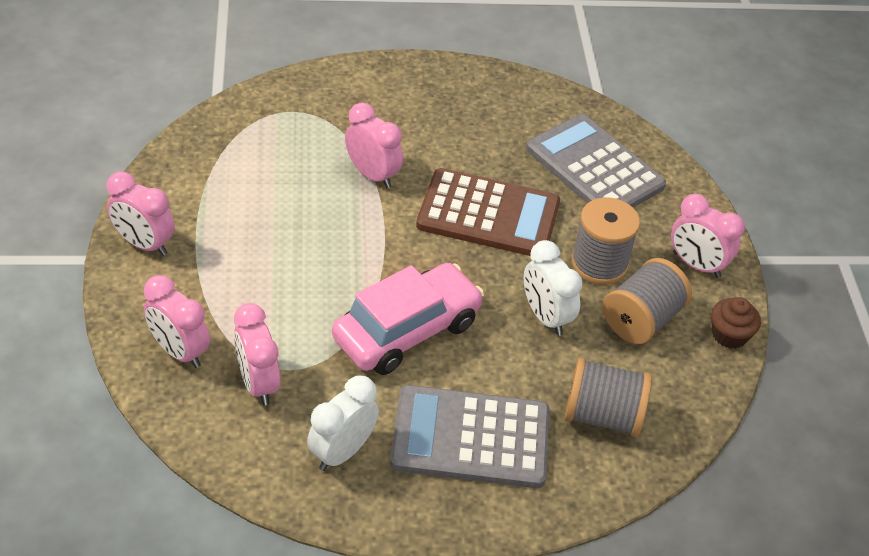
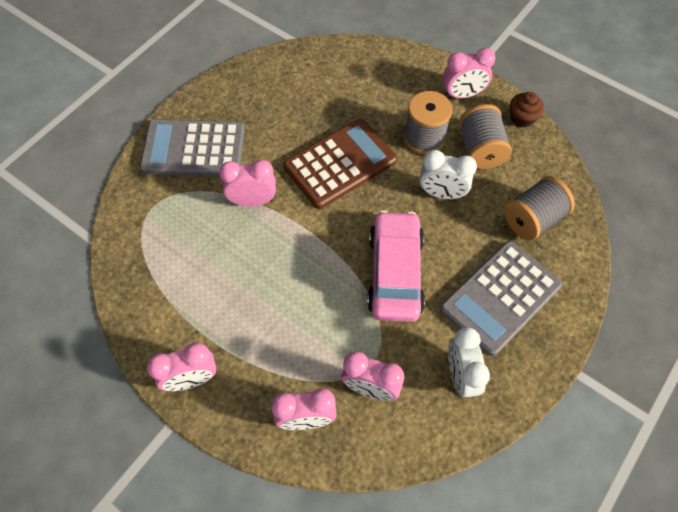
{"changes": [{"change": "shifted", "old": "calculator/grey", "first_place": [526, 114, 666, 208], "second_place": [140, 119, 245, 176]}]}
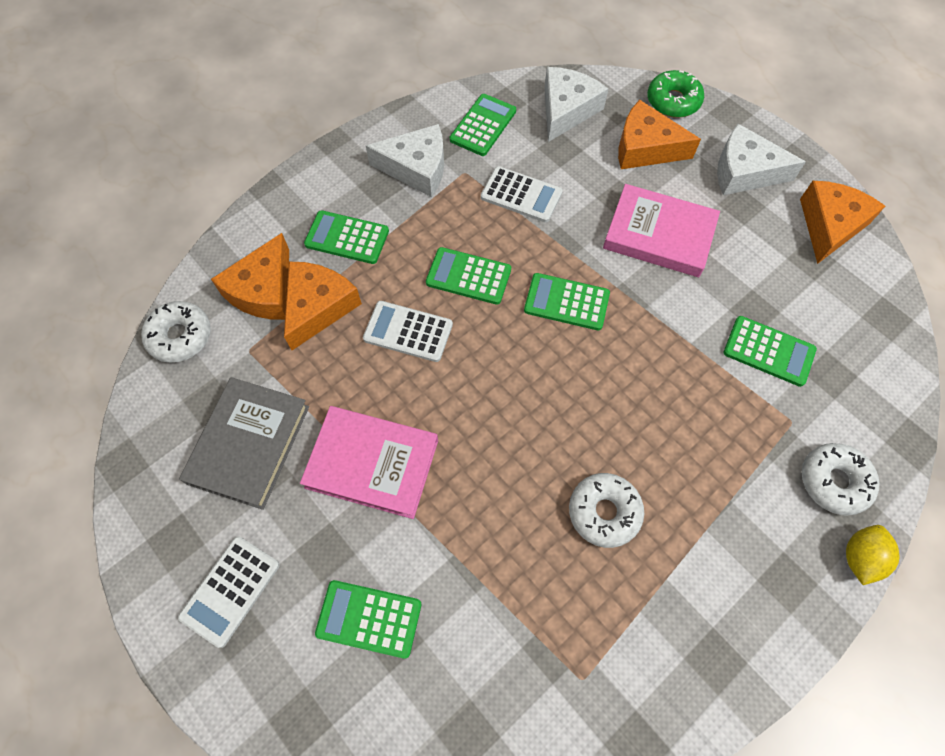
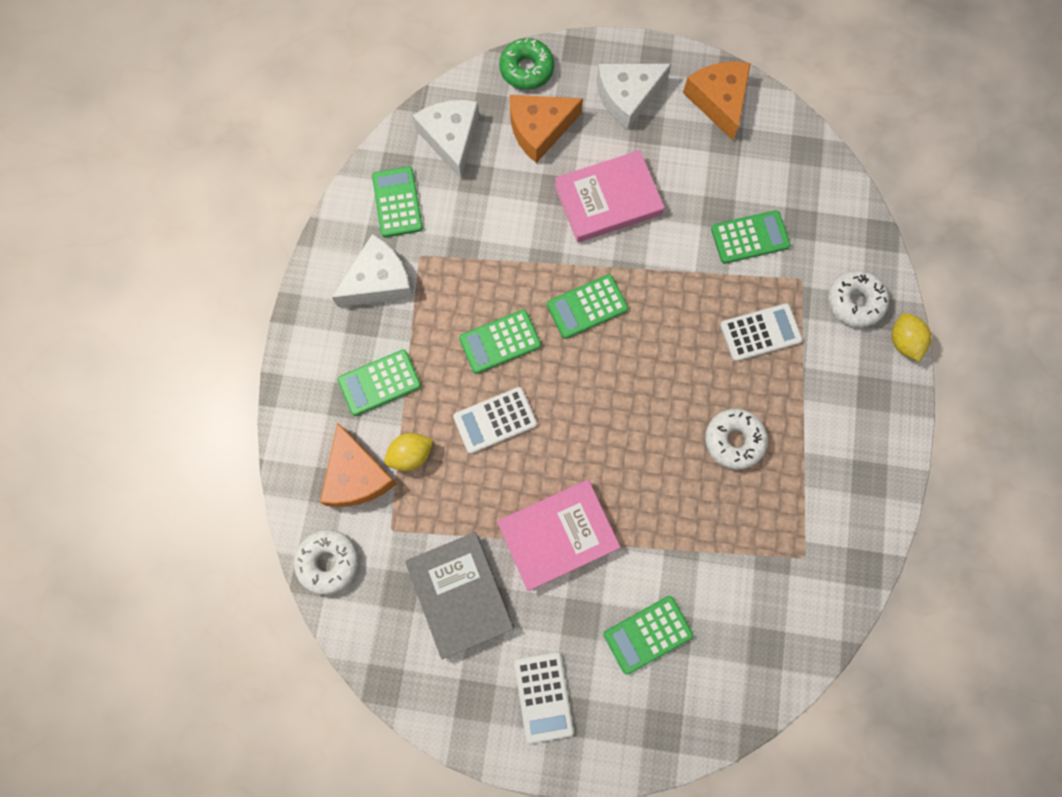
{"changes": [{"change": "swapped", "old": "cheese/orange", "new": "lemon/yellow", "first_place": [284, 262, 362, 350], "second_place": [384, 433, 434, 471]}, {"change": "shifted", "old": "calculator/white", "first_place": [481, 166, 563, 223], "second_place": [720, 303, 803, 362]}]}
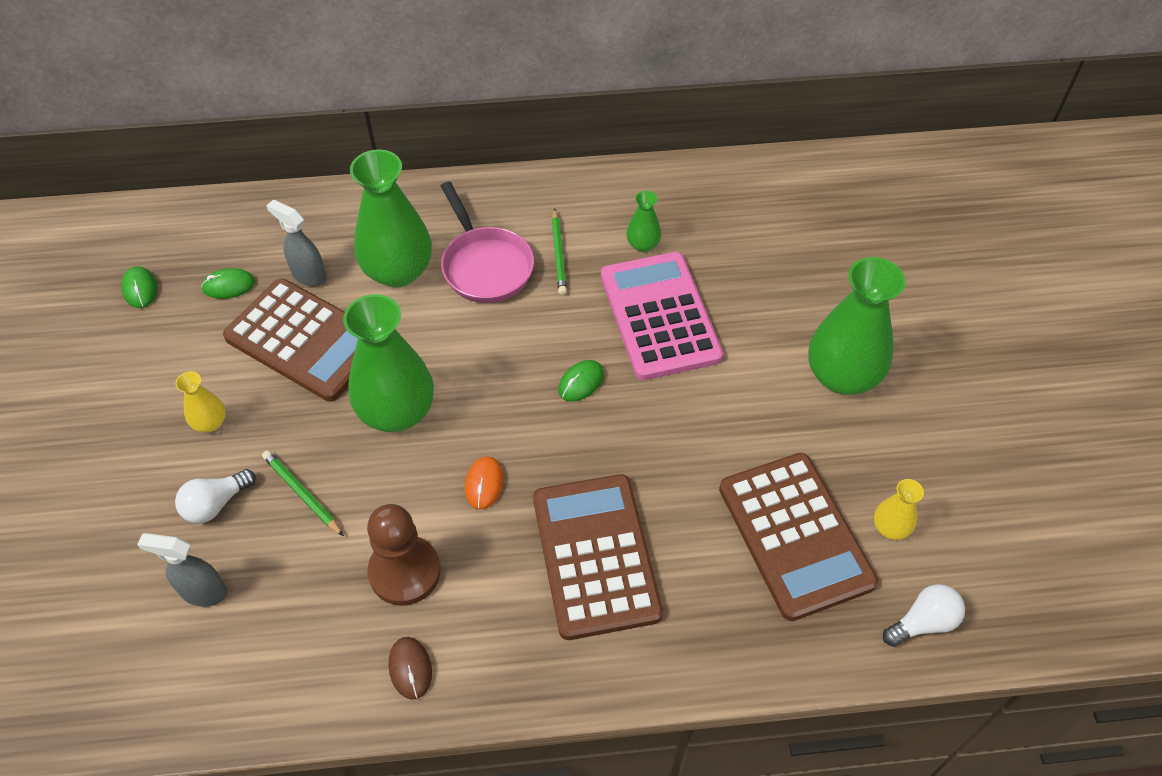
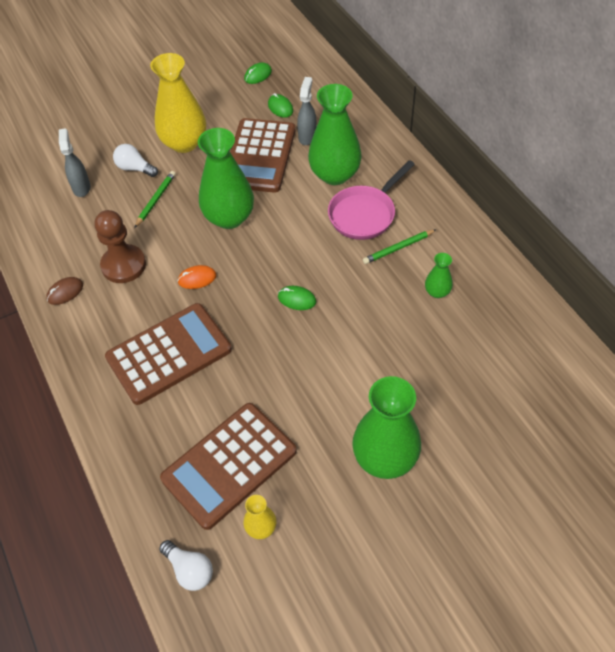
{"changes": [{"change": "scaled", "old": "vase/yellow", "first_place": [175, 371, 226, 432], "second_place": [150, 53, 206, 153], "factor": 2.14}, {"change": "gone", "old": "calculator/pink", "first_place": [601, 252, 723, 380]}]}
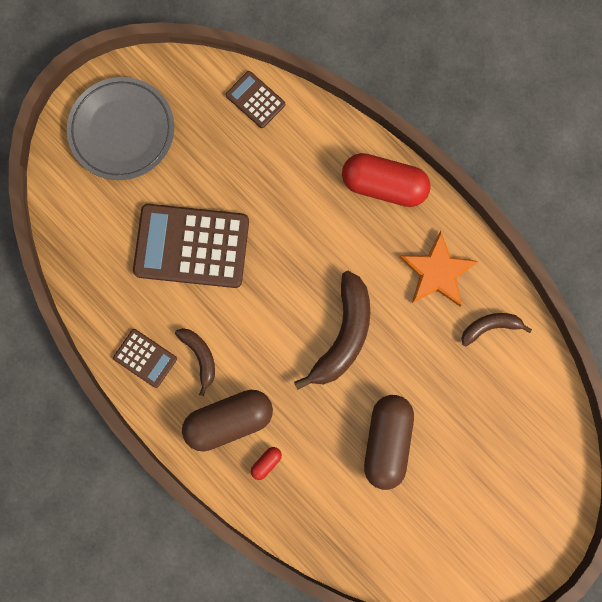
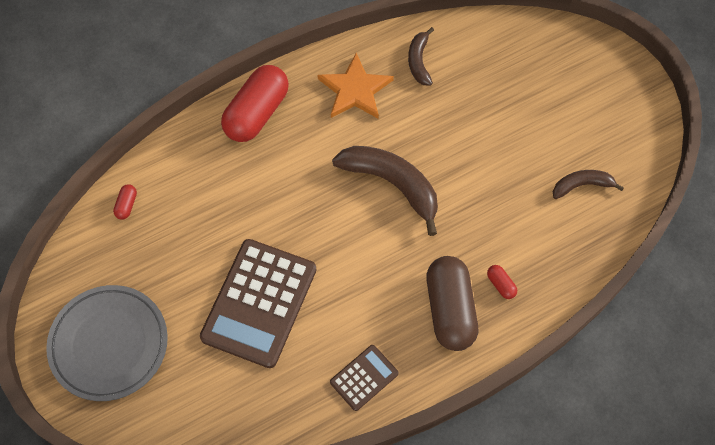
{"changes": [{"change": "swapped", "old": "calculator/brown", "new": "capsule/red", "first_place": [226, 71, 285, 128], "second_place": [113, 184, 137, 220]}, {"change": "shifted", "old": "banana/brown", "first_place": [175, 328, 215, 396], "second_place": [553, 170, 624, 199]}, {"change": "gone", "old": "capsule/brown", "first_place": [364, 395, 414, 490]}]}
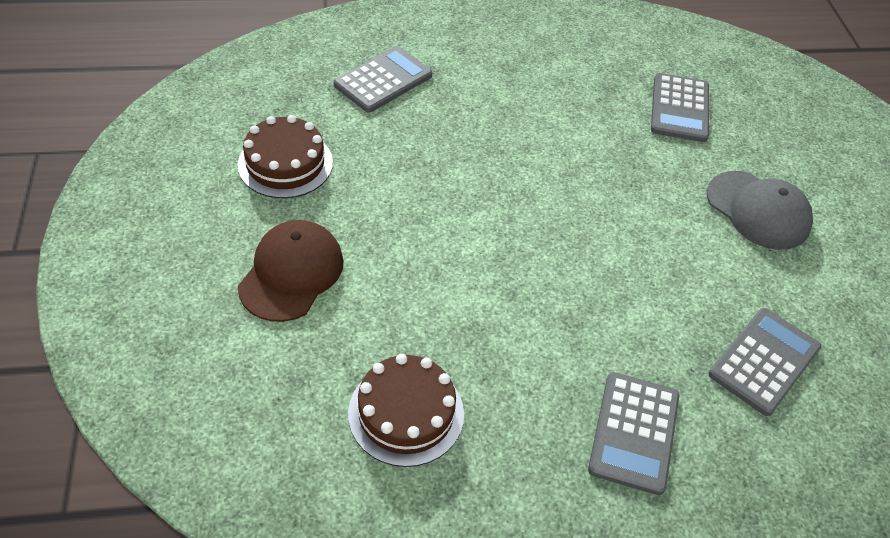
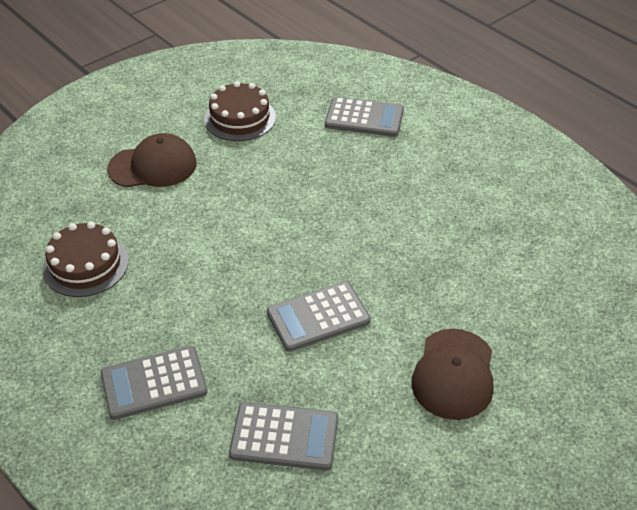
{"changes": [{"change": "shifted", "old": "calculator/grey", "first_place": [651, 73, 709, 142], "second_place": [267, 281, 371, 352]}, {"change": "repainted", "old": "cap/grey", "new": "cap/brown", "first_place": [707, 171, 813, 250], "second_place": [411, 329, 494, 420]}]}
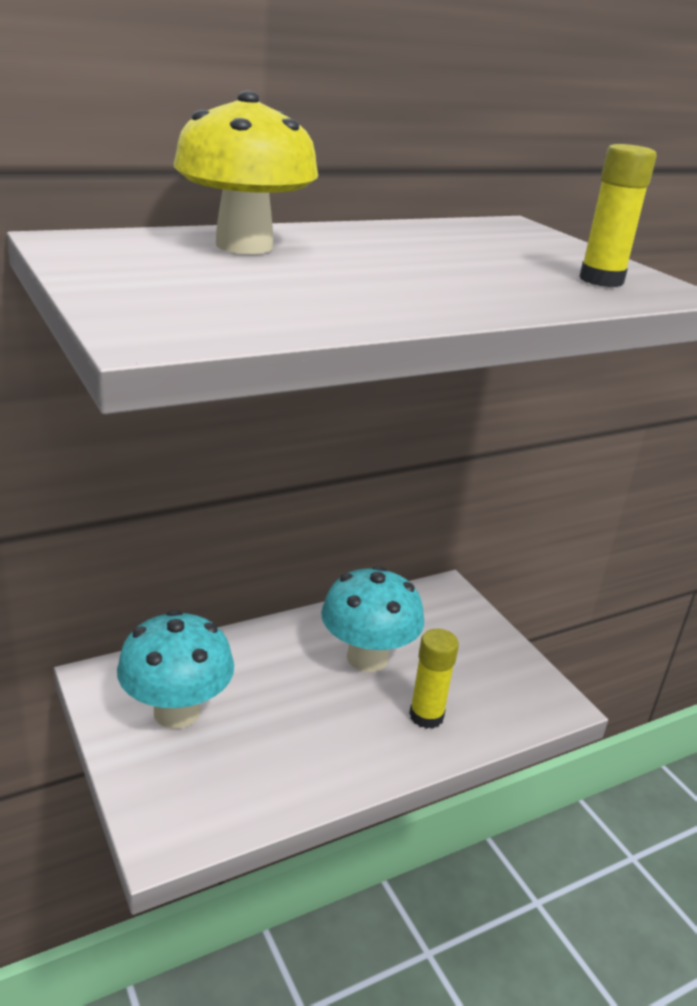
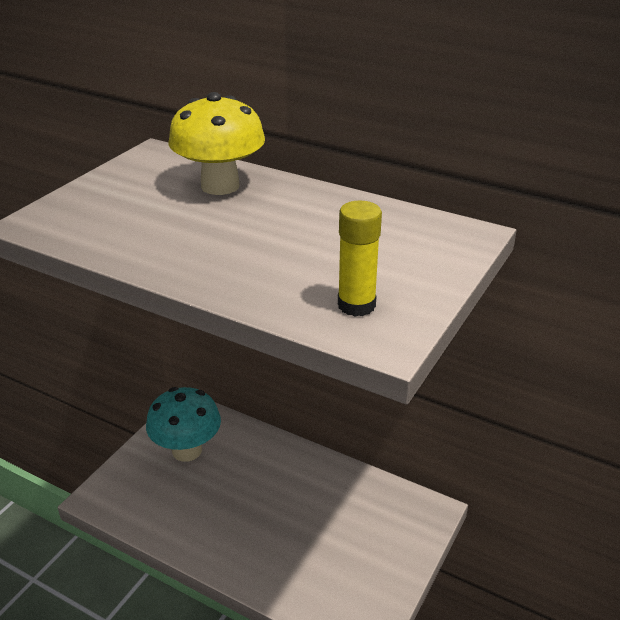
{"changes": [{"change": "gone", "old": "mushroom/turquoise", "first_place": [321, 566, 424, 672]}, {"change": "gone", "old": "glue stick/yellow", "first_place": [409, 629, 459, 729]}]}
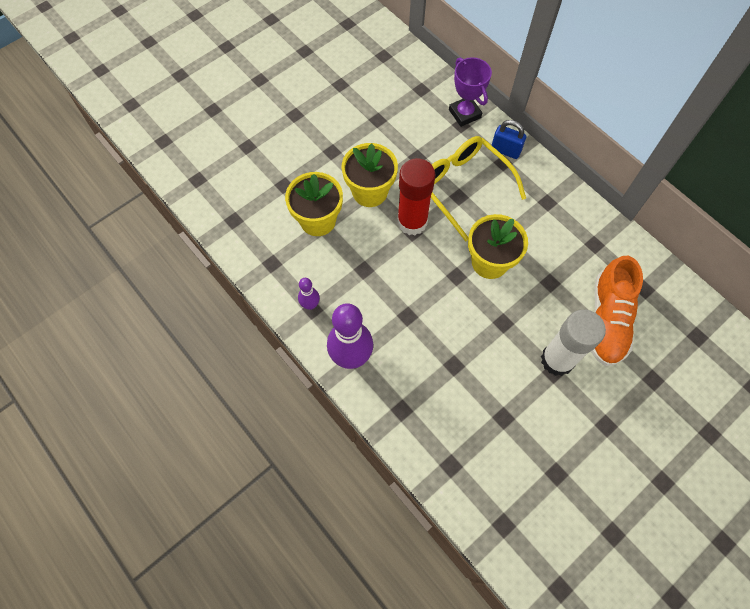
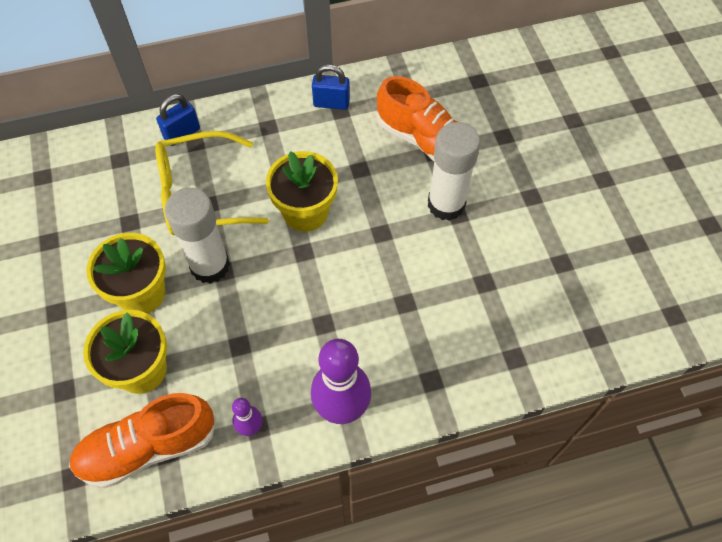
{"changes": [{"change": "new", "new": "shoe/orange", "second_place": [69, 393, 216, 488]}, {"change": "repainted", "old": "glue stick/red", "new": "glue stick/white", "first_place": [397, 158, 435, 235], "second_place": [165, 188, 230, 284]}, {"change": "new", "new": "padlock/blue", "second_place": [312, 64, 350, 110]}, {"change": "gone", "old": "trophy/purple", "first_place": [449, 57, 492, 127]}]}
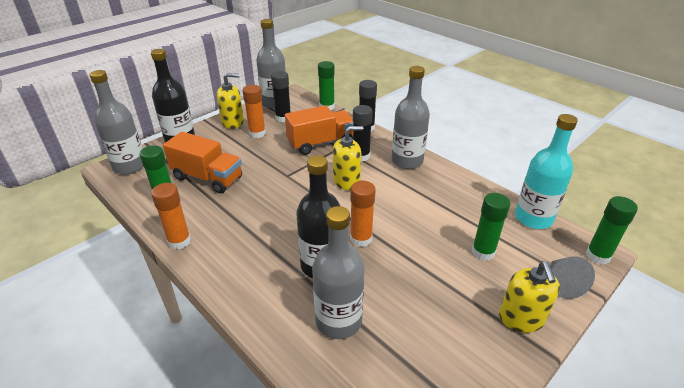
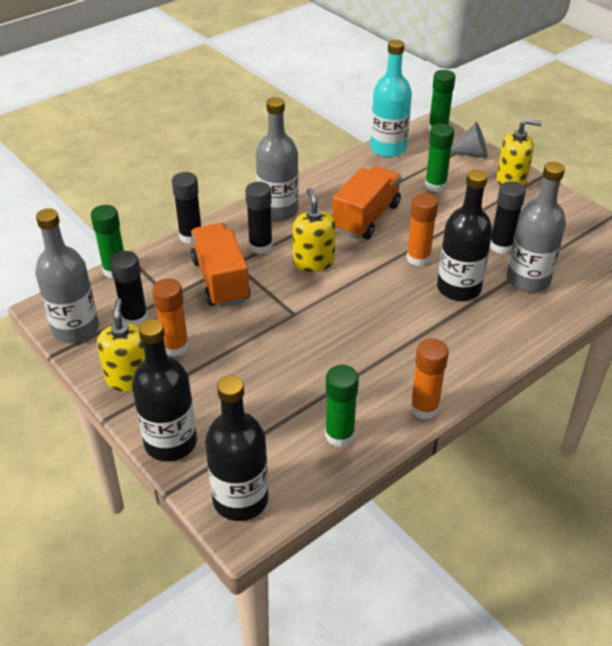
{"changes": [{"change": "repainted", "old": "bottle/grey", "new": "bottle/black", "first_place": [89, 70, 143, 174], "second_place": [205, 375, 268, 521]}, {"change": "shifted", "old": "truck/orange", "first_place": [163, 132, 242, 193], "second_place": [332, 166, 402, 239]}, {"change": "new", "new": "glue stick/black", "second_place": [490, 181, 526, 254]}]}
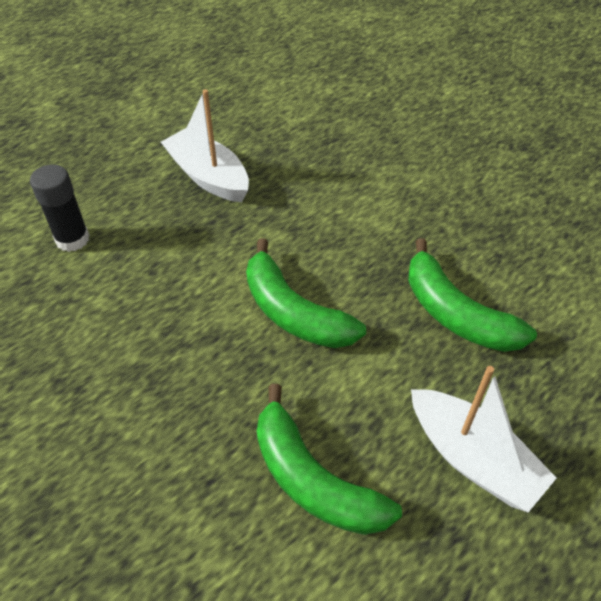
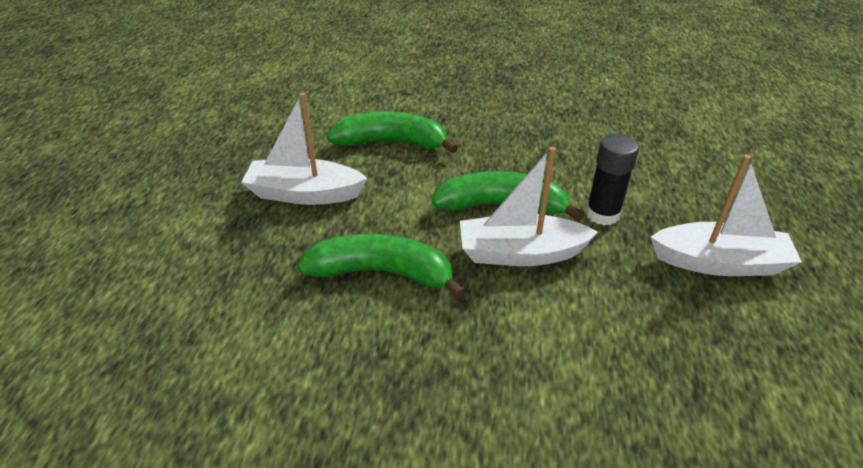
{"changes": [{"change": "new", "new": "boat/white", "second_place": [460, 147, 598, 266]}, {"change": "shifted", "old": "glue stick/black", "first_place": [30, 164, 90, 252], "second_place": [586, 134, 639, 226]}]}
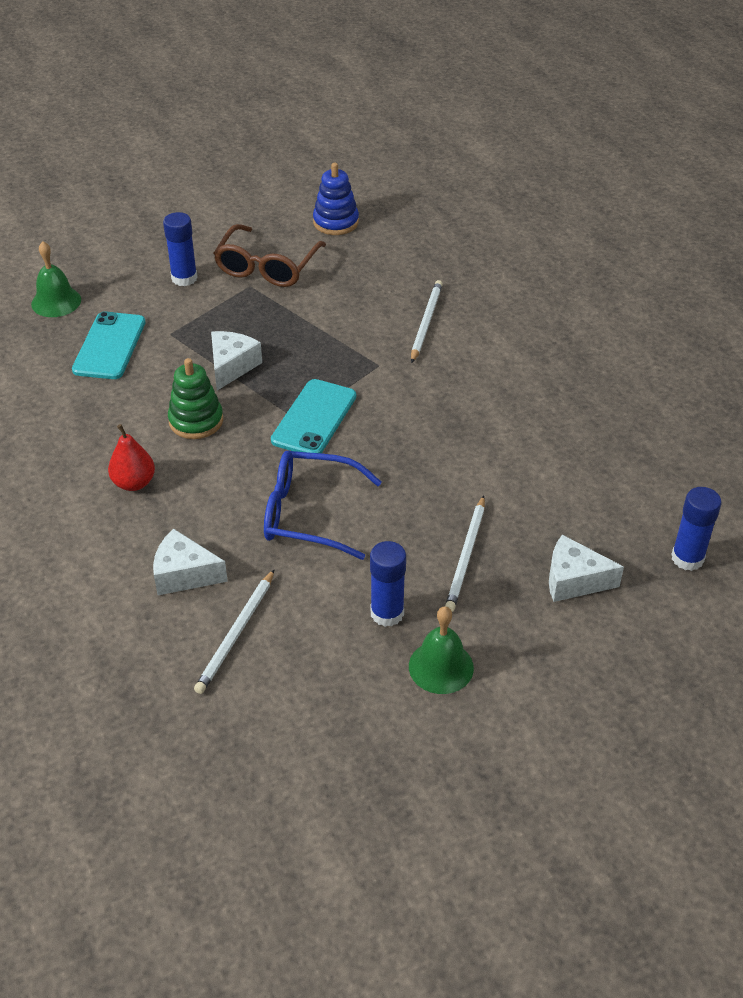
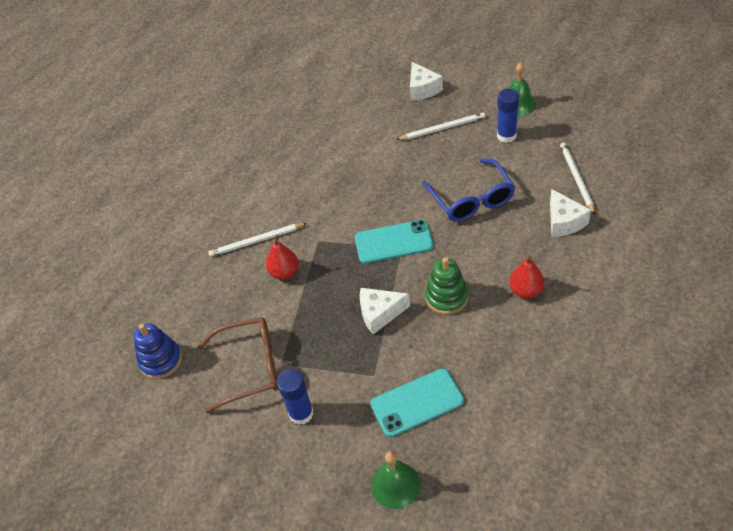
{"changes": [{"change": "new", "new": "pear/red", "second_place": [266, 235, 299, 280]}, {"change": "rotated", "old": "pencil/white", "first_place": [194, 569, 275, 694], "second_place": [560, 142, 595, 215], "degrees": -90}, {"change": "gone", "old": "glue stick/blue", "first_place": [671, 487, 721, 571]}]}
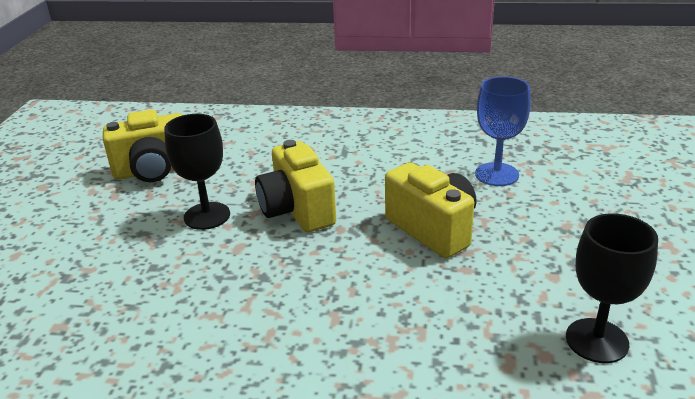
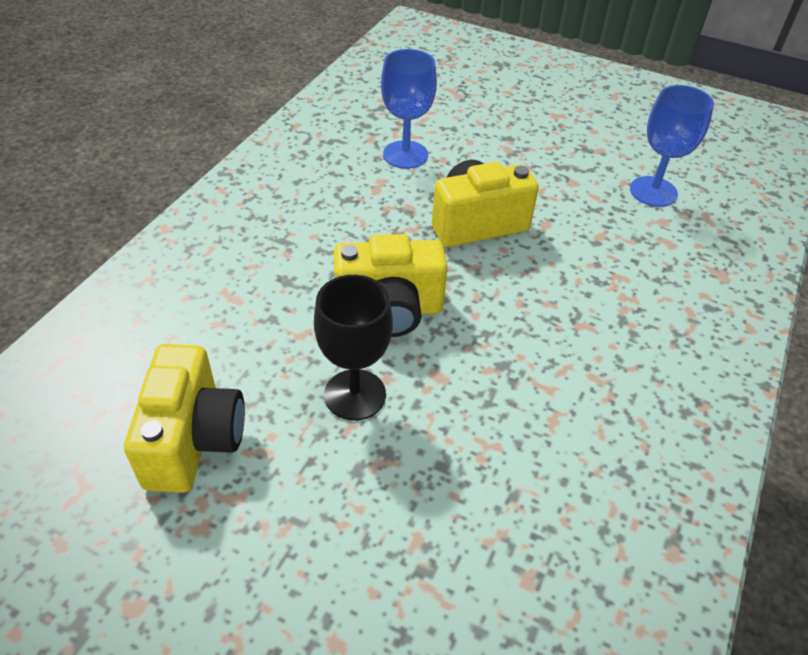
{"changes": [{"change": "repainted", "old": "goblet/black", "new": "goblet/blue", "first_place": [566, 213, 658, 363], "second_place": [630, 85, 714, 207]}]}
